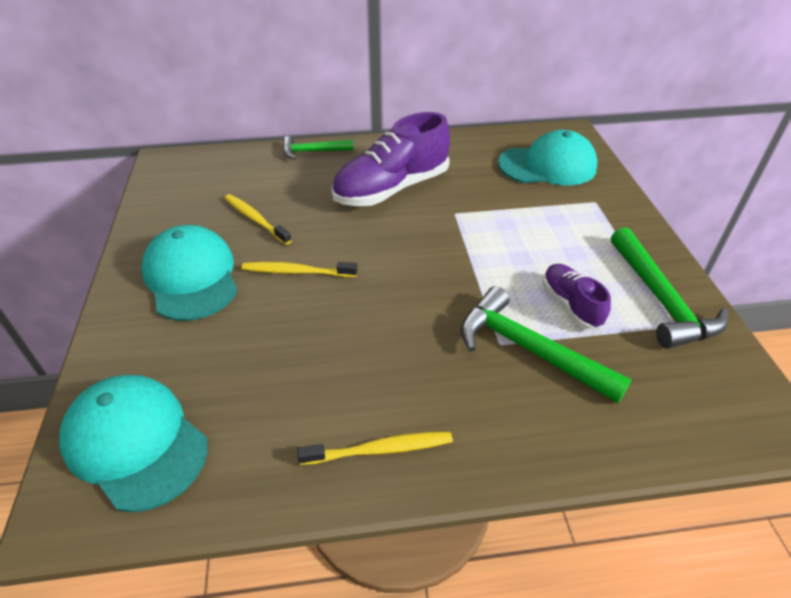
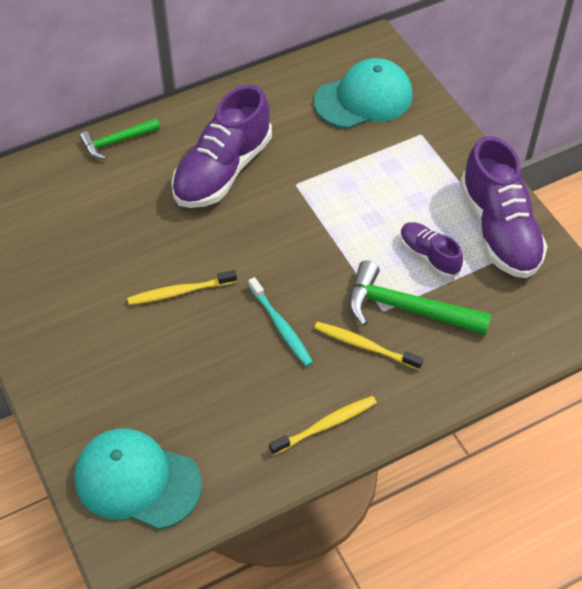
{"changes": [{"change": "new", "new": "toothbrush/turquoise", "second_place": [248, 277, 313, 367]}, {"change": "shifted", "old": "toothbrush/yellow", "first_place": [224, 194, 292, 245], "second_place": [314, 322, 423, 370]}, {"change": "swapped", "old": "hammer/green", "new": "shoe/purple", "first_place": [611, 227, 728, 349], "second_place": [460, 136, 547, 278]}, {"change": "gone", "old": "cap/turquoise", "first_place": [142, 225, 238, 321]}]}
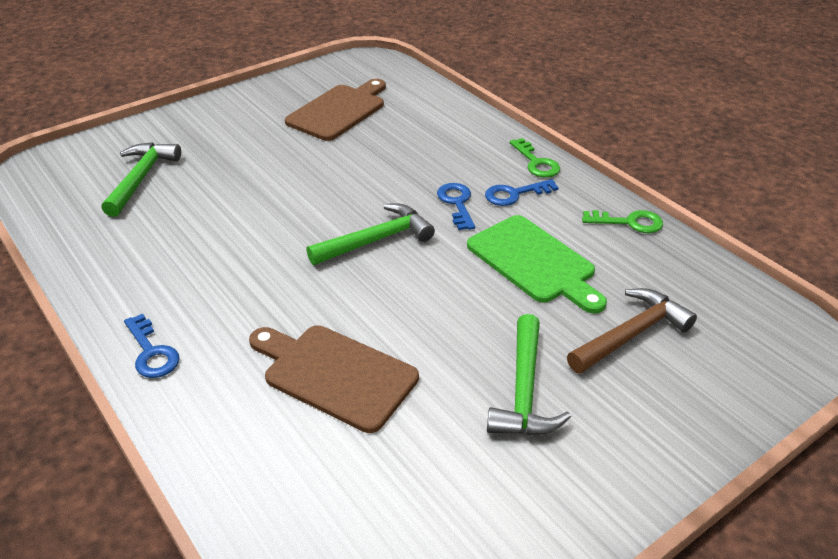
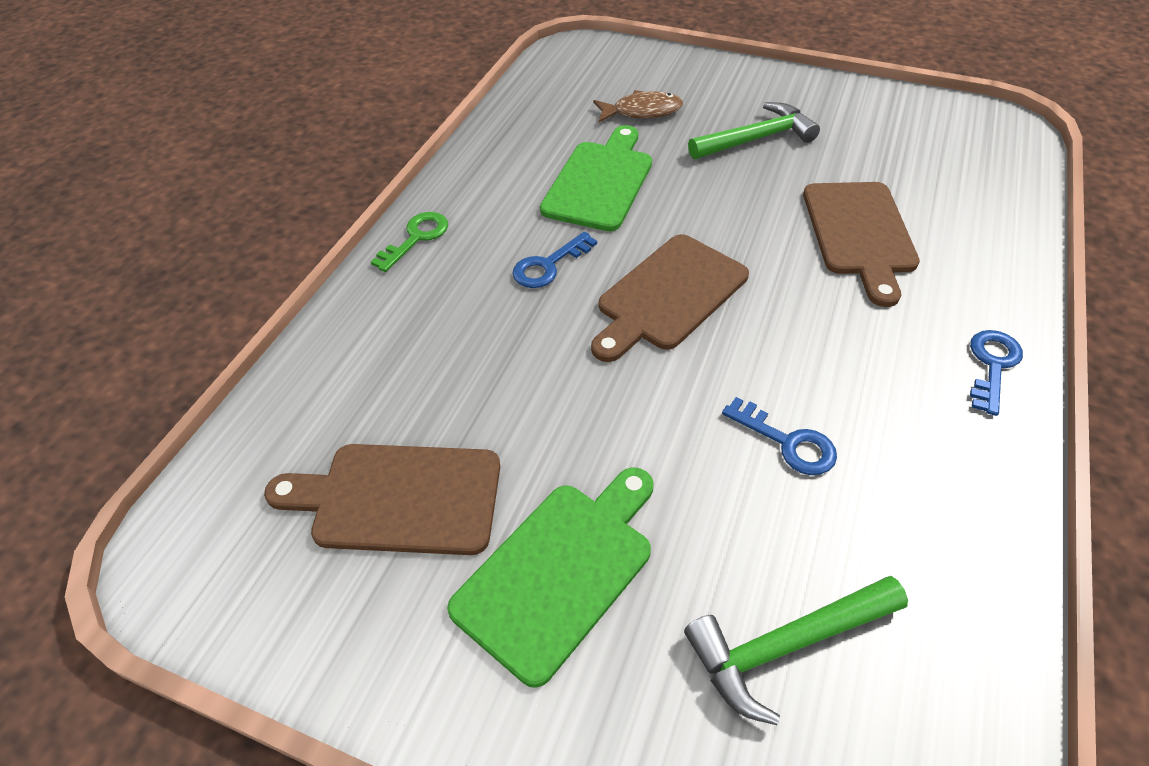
{"changes": [{"change": "new", "new": "cutting board/green", "second_place": [447, 467, 654, 688]}, {"change": "swapped", "old": "hammer/green", "new": "cutting board/brown", "first_place": [306, 204, 435, 265], "second_place": [591, 234, 749, 362]}, {"change": "swapped", "old": "hammer/brown", "new": "fish/brown", "first_place": [567, 288, 697, 374], "second_place": [593, 90, 683, 122]}, {"change": "shifted", "old": "key/blue", "first_place": [485, 179, 559, 206], "second_place": [722, 397, 837, 475]}, {"change": "gone", "old": "key/green", "first_place": [582, 210, 663, 233]}]}
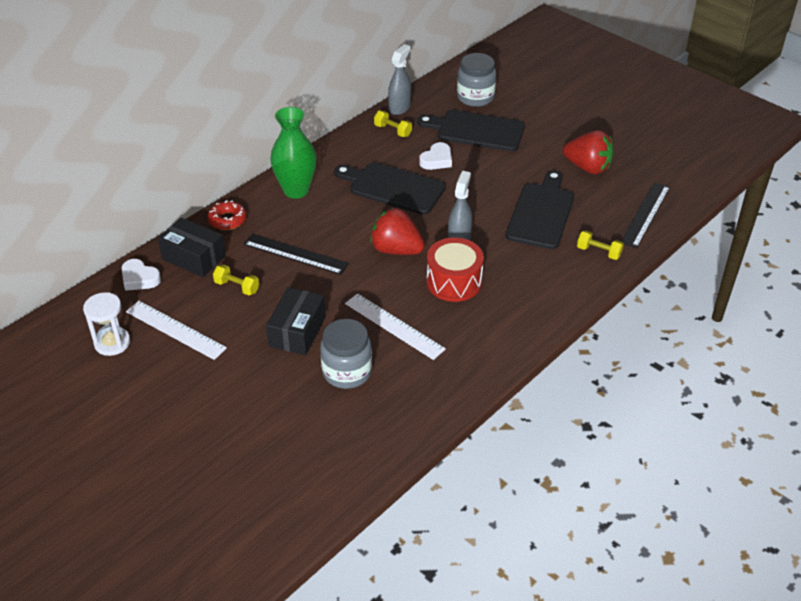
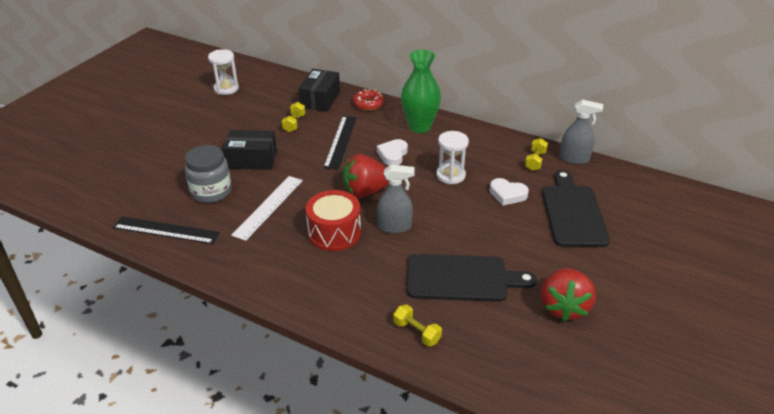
{"changes": [{"change": "shifted", "old": "ruler/black", "first_place": [621, 182, 670, 248], "second_place": [113, 217, 220, 244]}, {"change": "rotated", "old": "strawberry/red", "first_place": [370, 208, 425, 255], "second_place": [343, 154, 389, 198], "degrees": -120}, {"change": "shifted", "old": "heart/white", "first_place": [122, 259, 161, 291], "second_place": [377, 139, 408, 165]}, {"change": "rotated", "old": "dumbbell/yellow", "first_place": [577, 230, 624, 260], "second_place": [393, 305, 442, 347], "degrees": -60}, {"change": "swapped", "old": "cutting board/black", "new": "hourglass/white", "first_place": [334, 162, 446, 215], "second_place": [436, 131, 469, 184]}, {"change": "gone", "old": "ruler/white", "first_place": [126, 301, 227, 360]}, {"change": "gone", "old": "jar/grey", "first_place": [457, 53, 496, 107]}]}
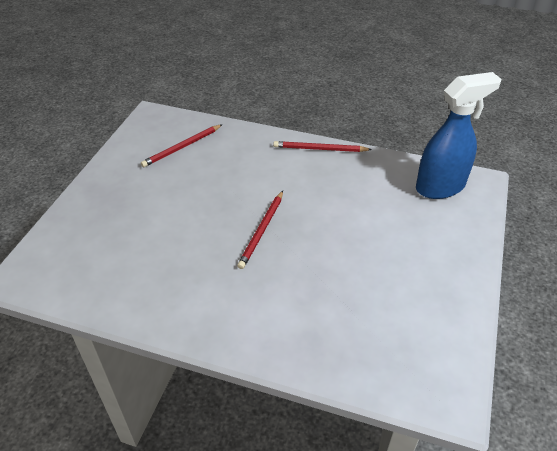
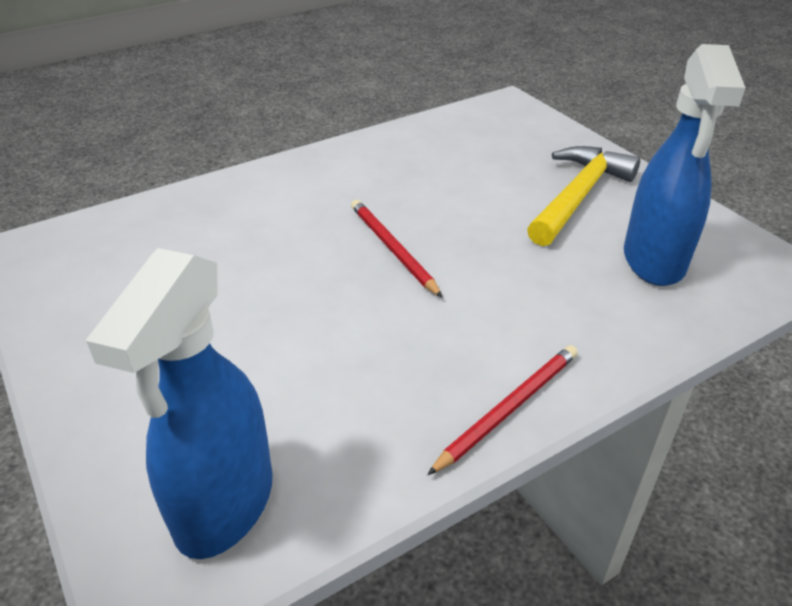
{"changes": [{"change": "new", "new": "hammer/yellow", "second_place": [527, 146, 640, 246]}, {"change": "swapped", "old": "pencil/red", "new": "spray bottle/blue", "first_place": [141, 124, 223, 167], "second_place": [624, 44, 745, 286]}]}
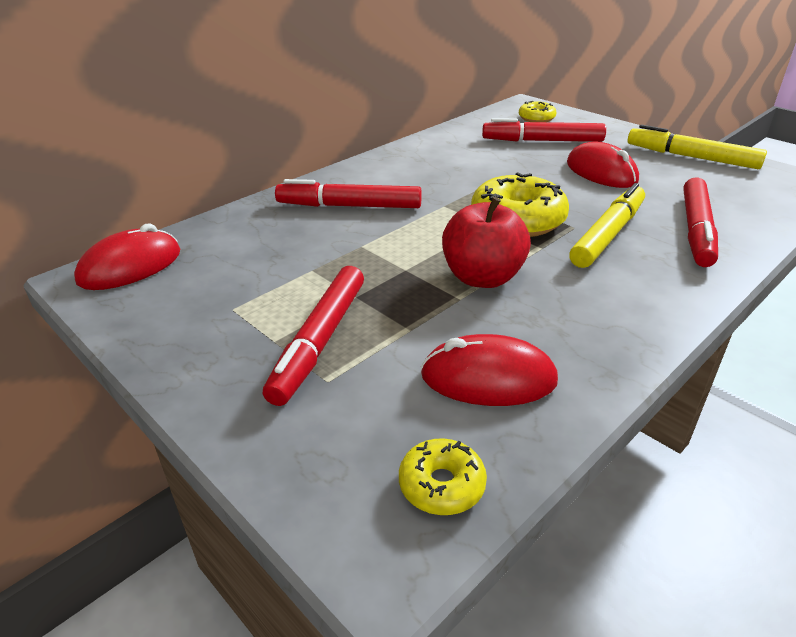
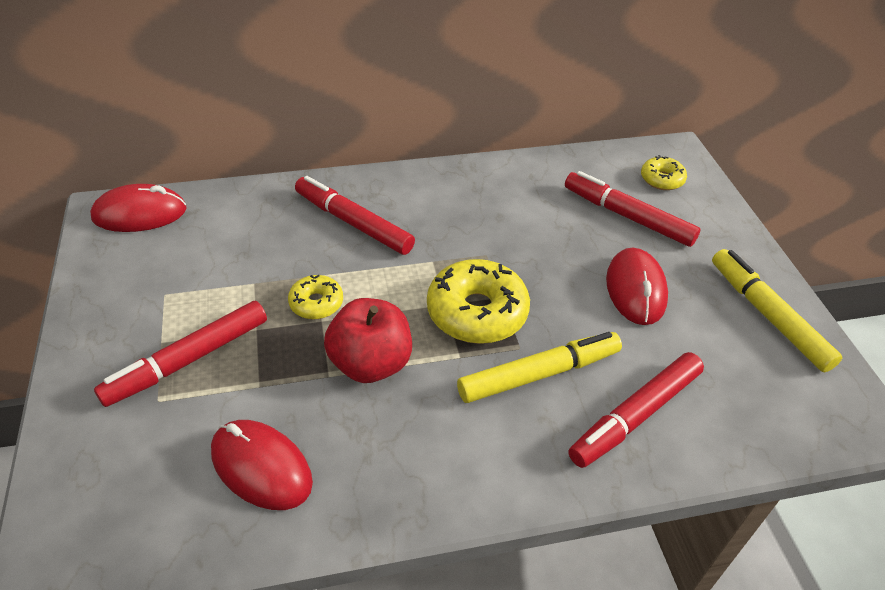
{"changes": [{"change": "shifted", "old": "donut/yellow", "first_place": [399, 439, 487, 515], "second_place": [288, 275, 343, 319]}]}
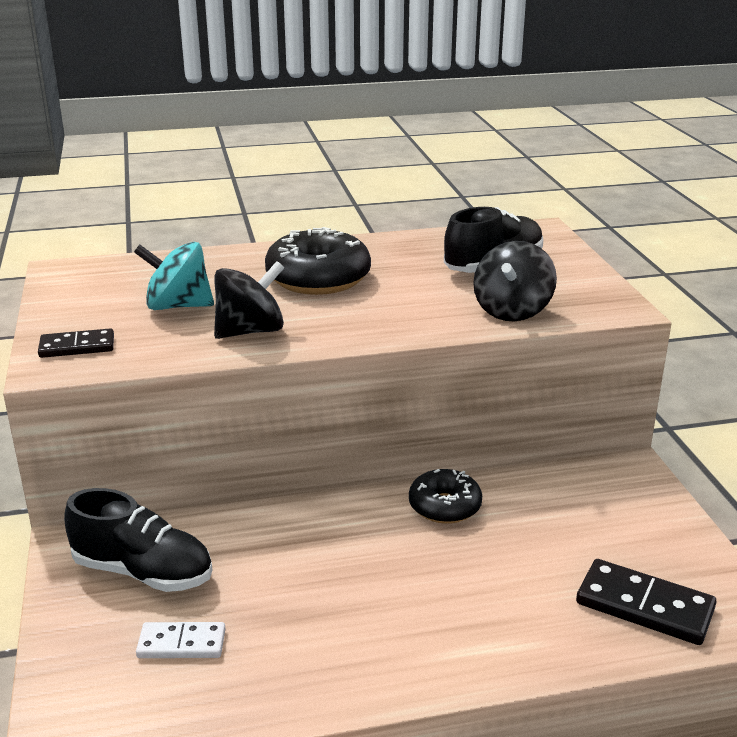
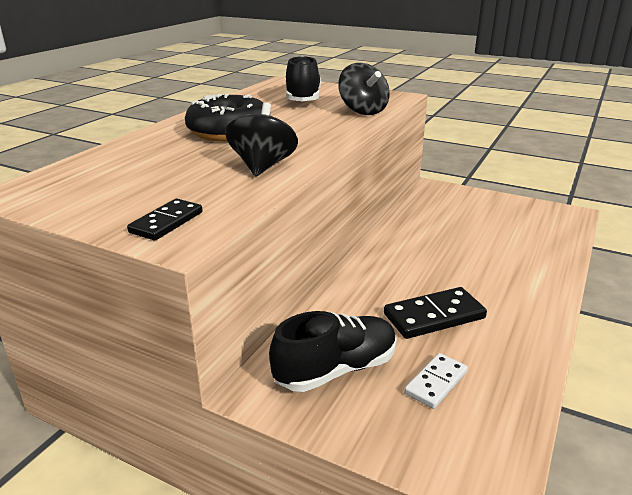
{"changes": [{"change": "shifted", "old": "domino/black", "first_place": [576, 559, 716, 645], "second_place": [384, 287, 487, 339]}, {"change": "gone", "old": "spinning top/turquoise", "first_place": [134, 242, 214, 310]}, {"change": "gone", "old": "donut/black", "first_place": [409, 469, 482, 524]}]}
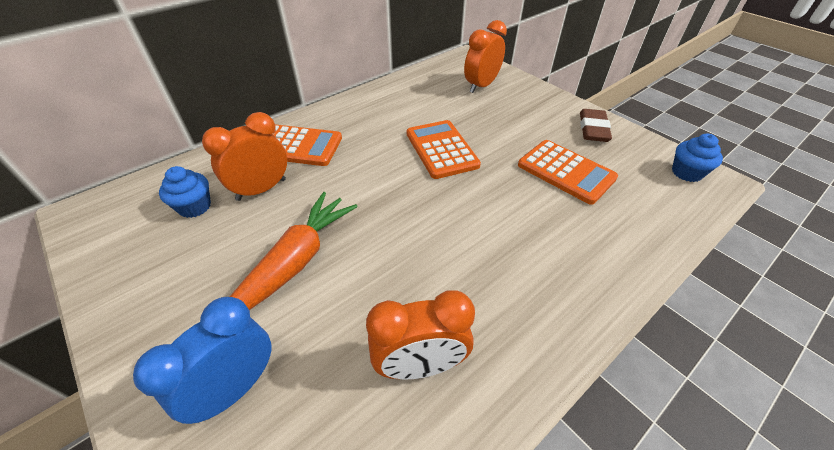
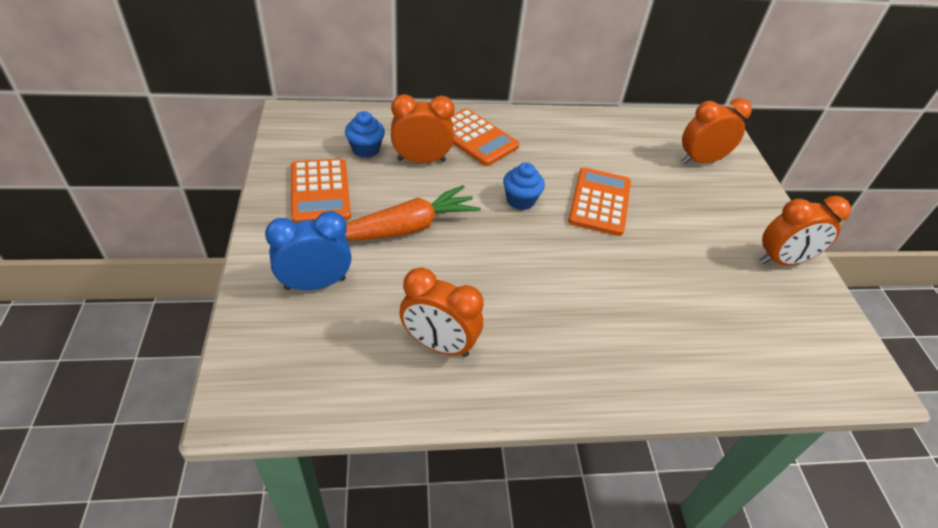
{"changes": [{"change": "shifted", "old": "calculator/orange", "first_place": [518, 140, 618, 205], "second_place": [291, 159, 351, 223]}, {"change": "shifted", "old": "cupcake/blue", "first_place": [672, 134, 723, 182], "second_place": [503, 162, 545, 210]}, {"change": "swapped", "old": "eraser/brown", "new": "clock/orange", "first_place": [580, 109, 612, 142], "second_place": [760, 196, 851, 265]}]}
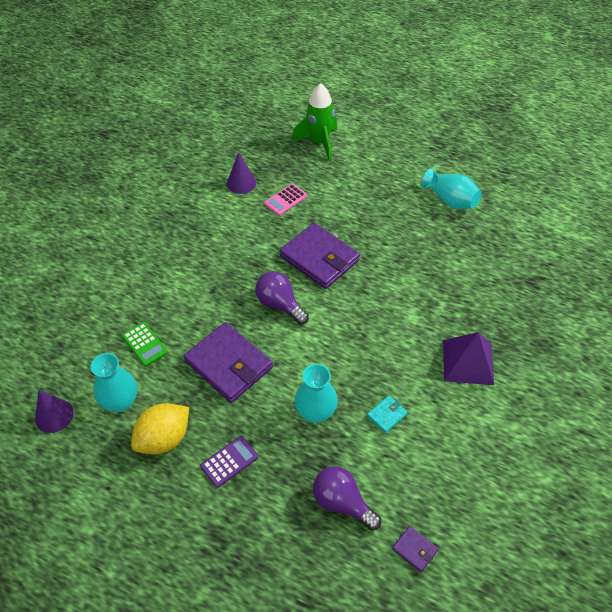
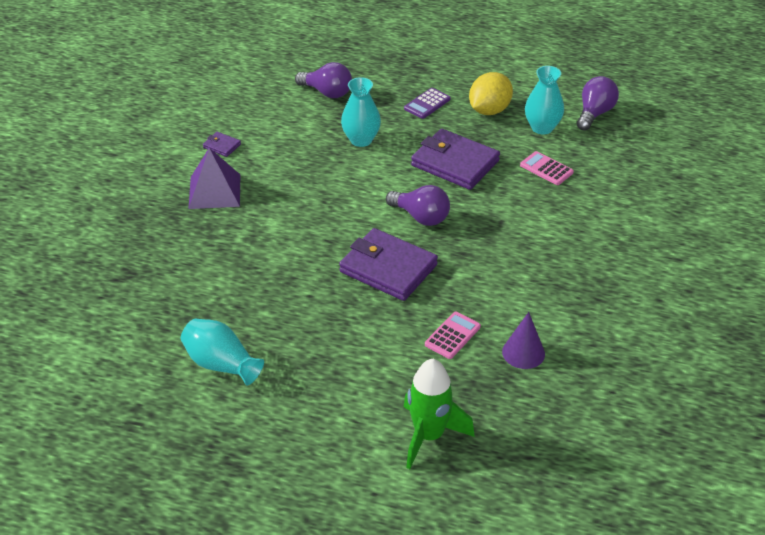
{"changes": [{"change": "shifted", "old": "wallet/purple", "first_place": [392, 526, 438, 572], "second_place": [203, 132, 241, 157]}, {"change": "repainted", "old": "calculator/green", "new": "calculator/pink", "first_place": [122, 322, 168, 366], "second_place": [520, 151, 574, 185]}, {"change": "swapped", "old": "cone/purple", "new": "light bulb/purple", "first_place": [35, 390, 74, 433], "second_place": [577, 76, 619, 131]}, {"change": "gone", "old": "wallet/turquoise", "first_place": [367, 396, 408, 433]}]}
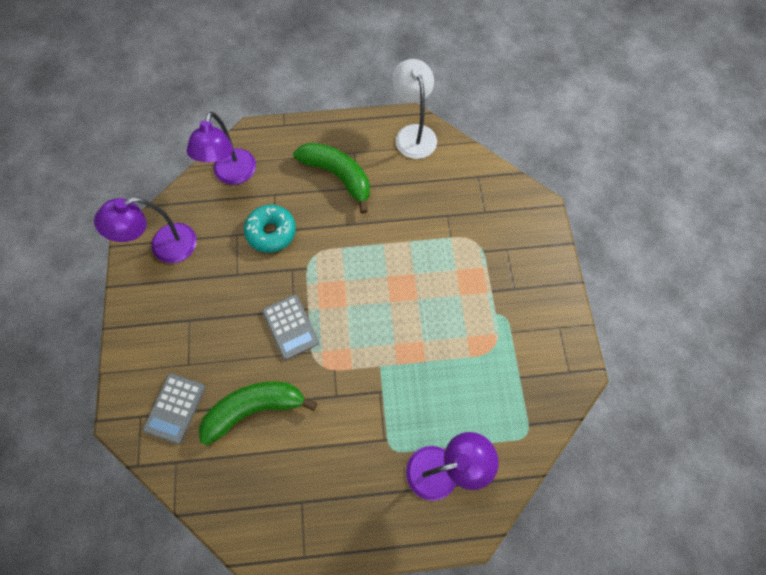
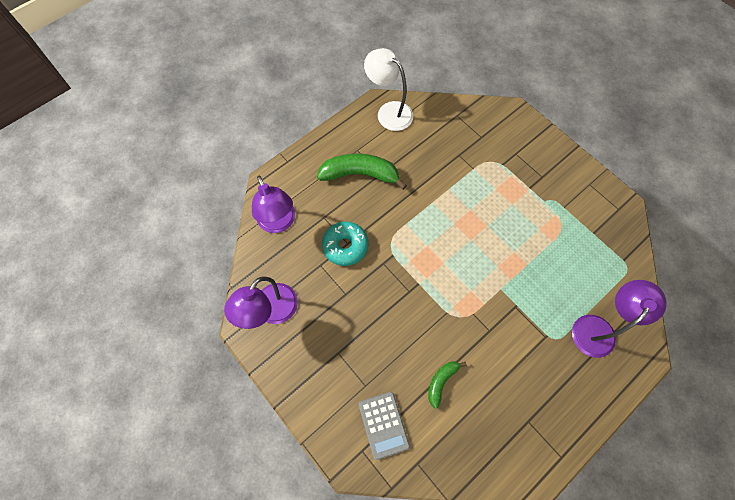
{"changes": [{"change": "scaled", "old": "banana/green", "first_place": [199, 381, 317, 445], "second_place": [428, 361, 467, 409], "factor": 0.53}, {"change": "gone", "old": "calculator/grey", "first_place": [262, 294, 319, 360]}]}
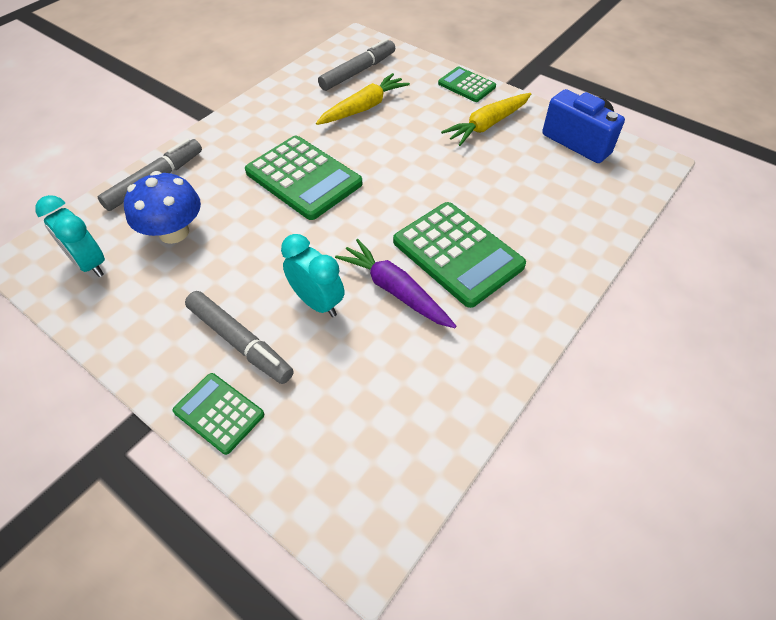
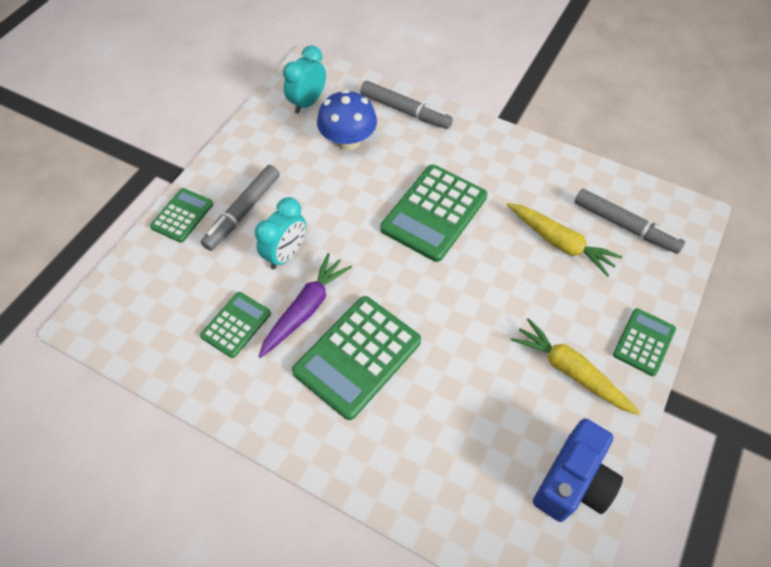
{"changes": [{"change": "new", "new": "calculator/green", "second_place": [200, 292, 271, 358]}]}
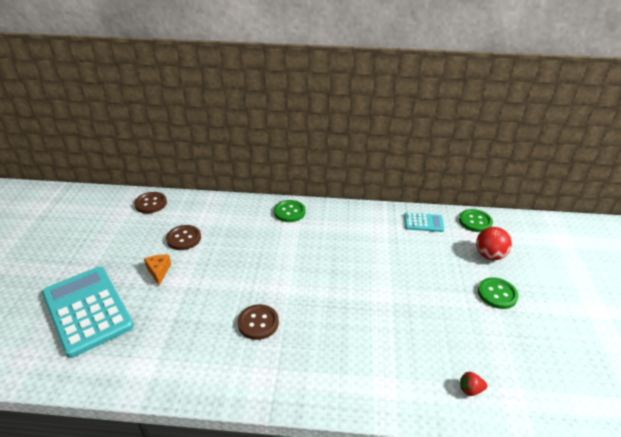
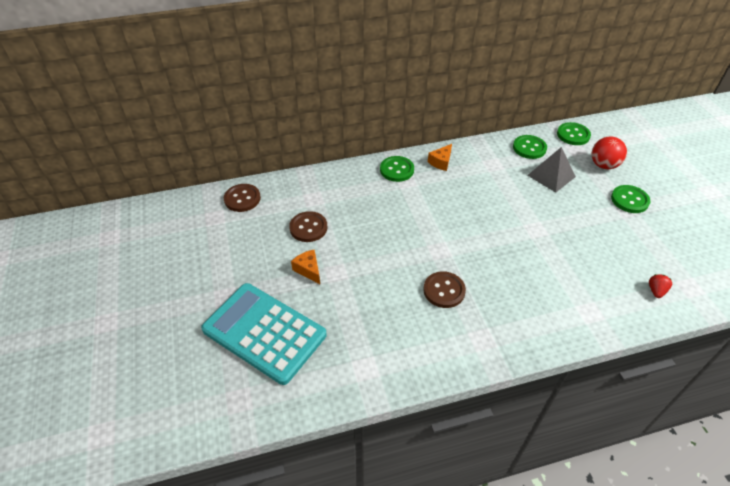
{"changes": [{"change": "new", "new": "cheese/orange", "second_place": [428, 144, 452, 171]}, {"change": "swapped", "old": "calculator/turquoise", "new": "button/green", "first_place": [404, 213, 444, 232], "second_place": [513, 135, 547, 159]}, {"change": "new", "new": "pyramid/grey", "second_place": [527, 147, 576, 193]}, {"change": "rotated", "old": "strawberry/red", "first_place": [460, 372, 487, 396], "second_place": [649, 274, 672, 298], "degrees": 135}]}
